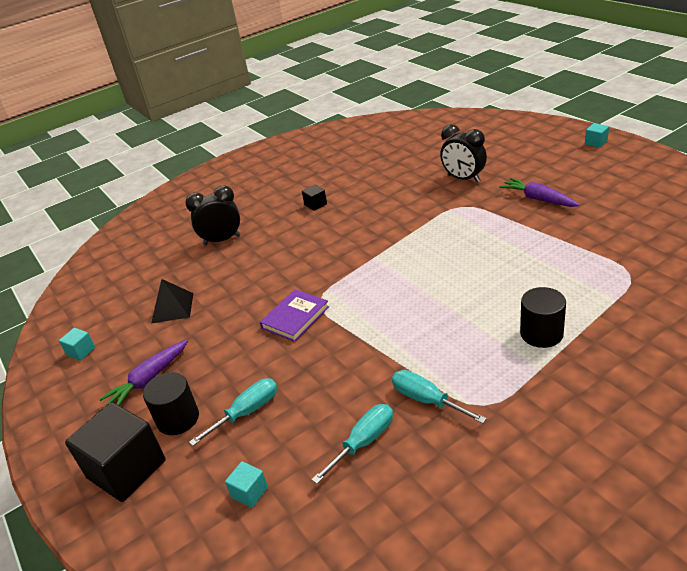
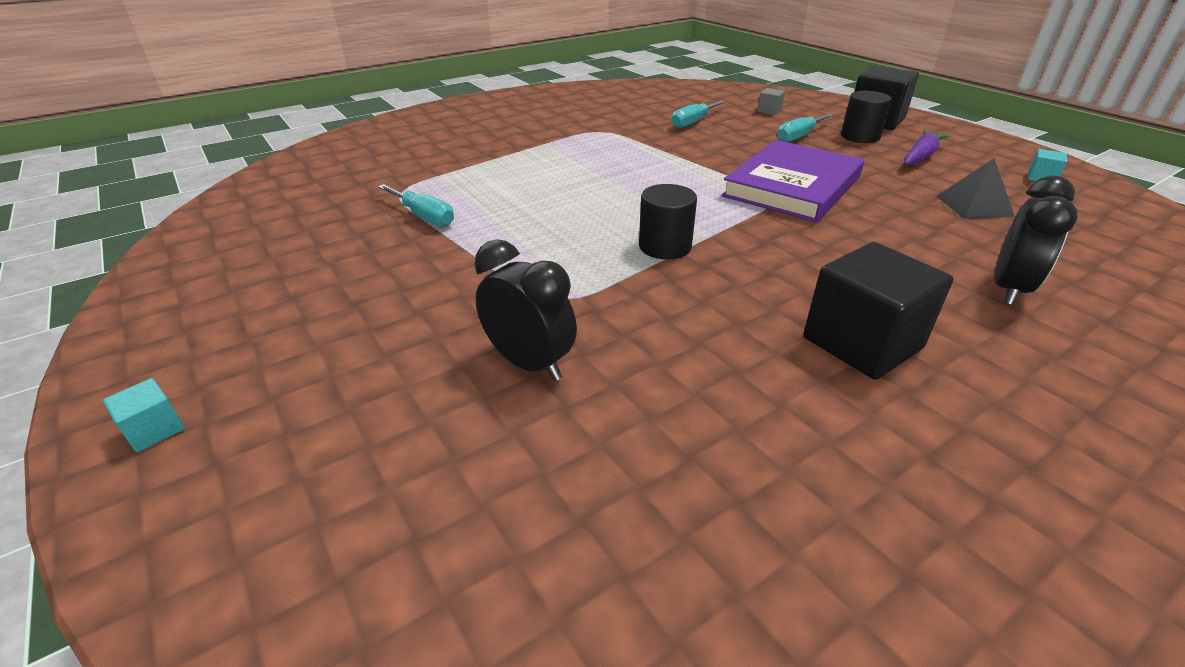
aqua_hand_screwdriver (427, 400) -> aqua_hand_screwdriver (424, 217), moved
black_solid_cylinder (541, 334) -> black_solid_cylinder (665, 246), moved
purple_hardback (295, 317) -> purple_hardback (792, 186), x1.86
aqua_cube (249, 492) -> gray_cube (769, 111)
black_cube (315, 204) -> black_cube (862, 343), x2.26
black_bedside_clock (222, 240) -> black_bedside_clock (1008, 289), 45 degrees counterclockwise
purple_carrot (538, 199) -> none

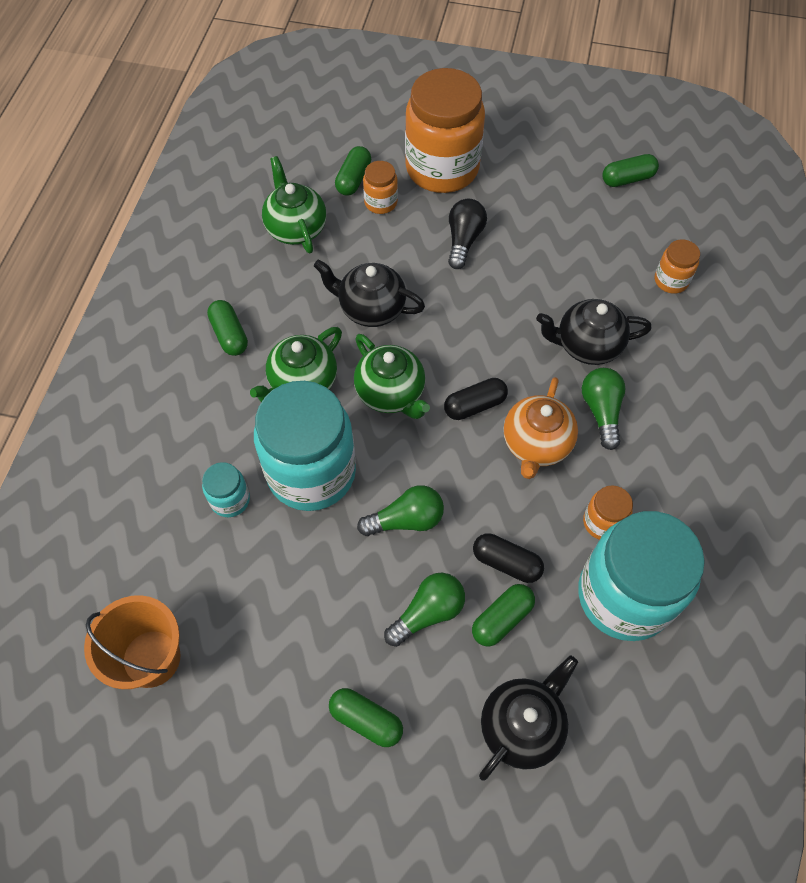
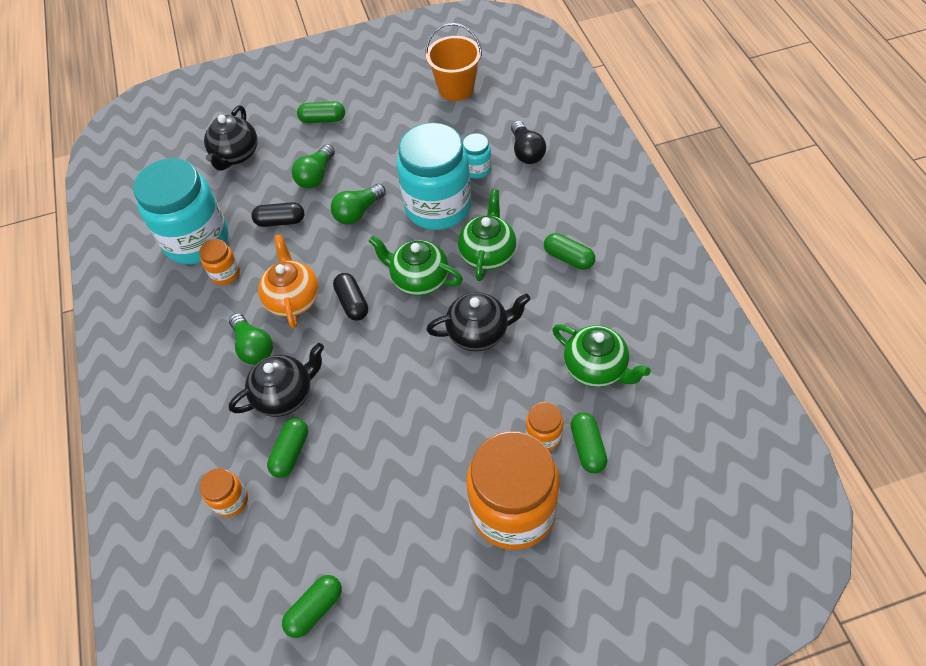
leaf-green_capsule (502, 619) -> leaf-green_capsule (291, 452), moved
black_capsule (474, 405) -> black_capsule (352, 302), 60 degrees counterclockwise
black_light_bulb (464, 240) -> black_light_bulb (526, 152), moved

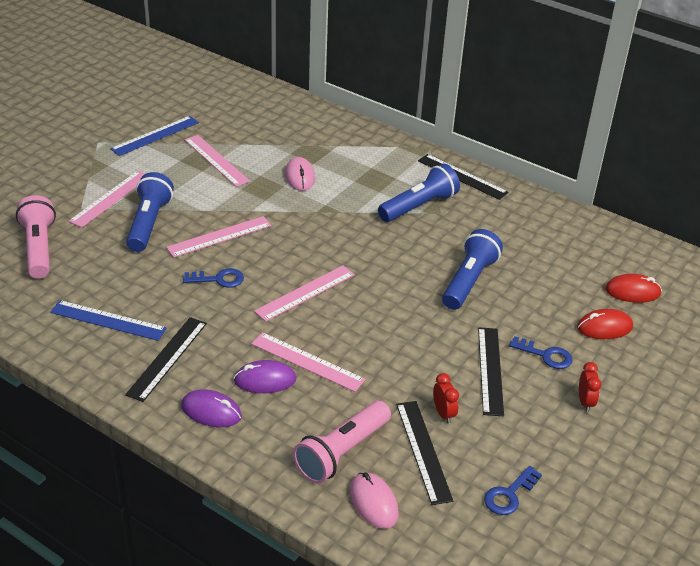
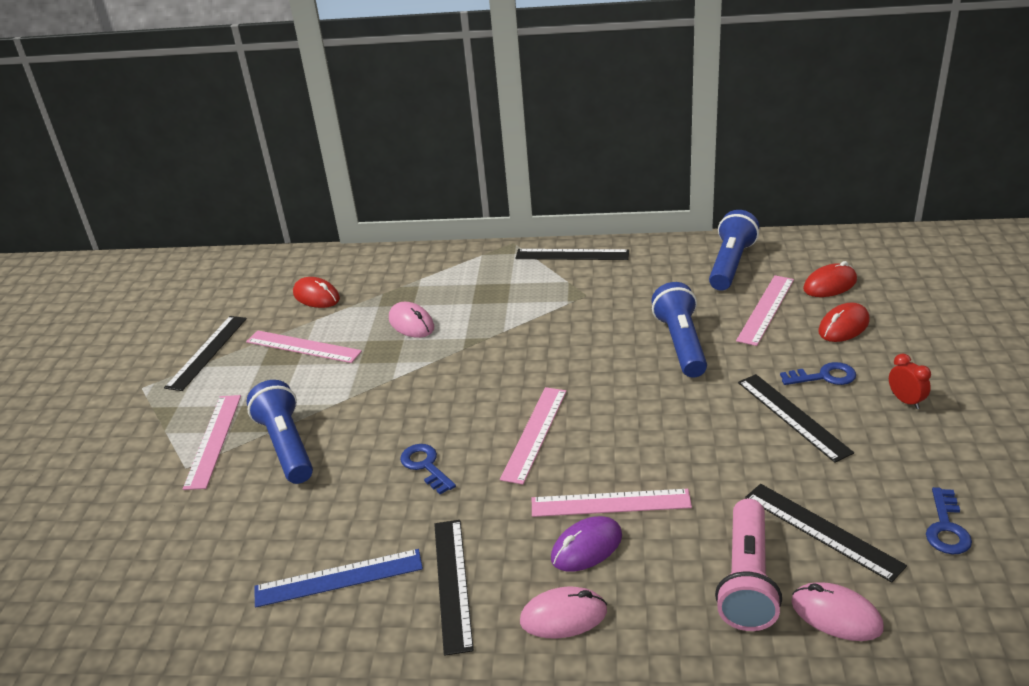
blue_ruler (155, 135) -> black_ruler (207, 352)
none -> crimson_PC_mouse (316, 296)
blue_latchkey (218, 279) -> blue_latchkey (426, 466), 90 degrees counterclockwise
purple_PC_mouse (211, 411) -> rosy_PC_mouse (563, 616)
blue_flashlight (419, 206) -> blue_flashlight (731, 264), moved
rosy_ruler (219, 236) -> rosy_ruler (766, 309), moved
rosy_flashlight (39, 248) -> none
crimson_bedside_clock (443, 413) -> none

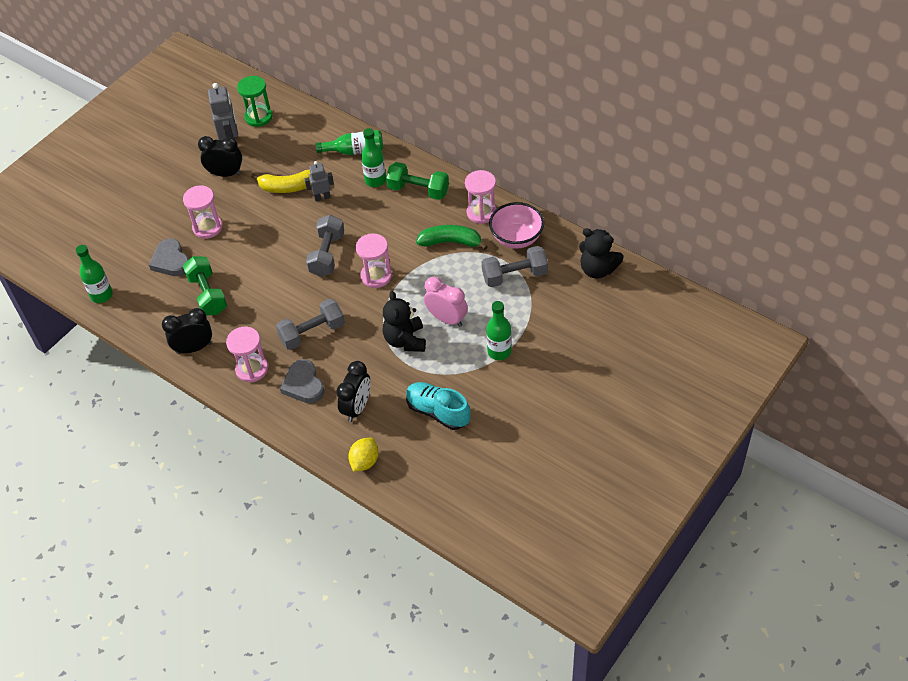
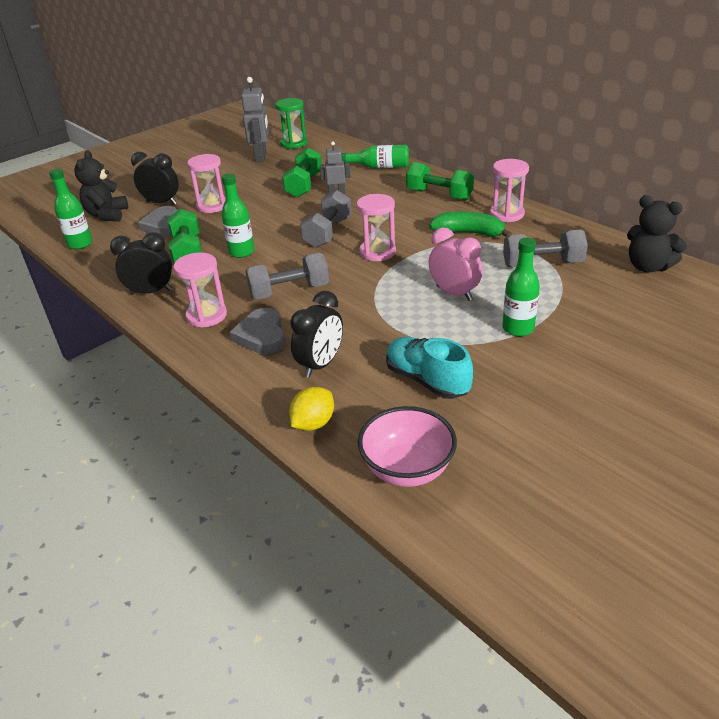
black_teddy (405, 340) -> black_teddy (107, 215), moved
black_bedside_clock (225, 174) -> black_bedside_clock (161, 203), moved
leaf-green_bottle (375, 180) -> leaf-green_bottle (241, 252), moved
golden_banana_fruit (288, 187) -> leaf-green_dumbbell (304, 185)
rosy_deep_dish (516, 238) -> rosy_deep_dish (407, 469), moved

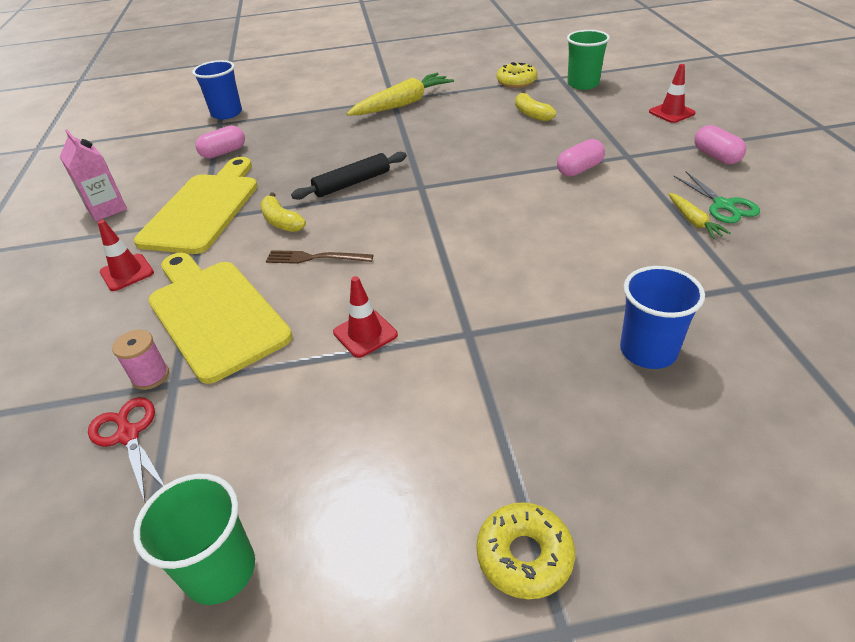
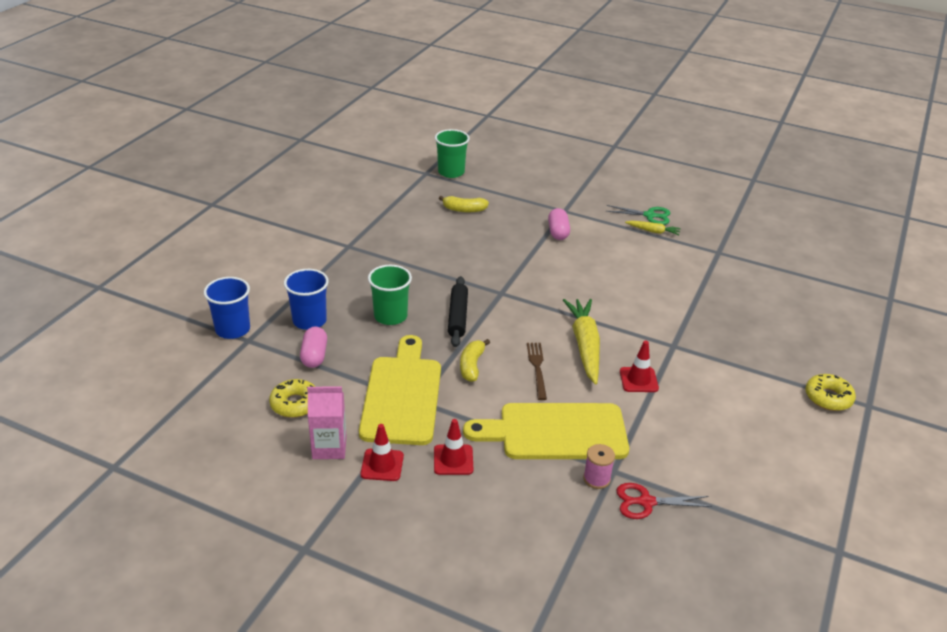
golden_doughnut (516, 81) -> golden_doughnut (295, 404), moved
blue_beaker (648, 351) -> blue_beaker (309, 321), moved
golden_bread_board (204, 209) -> golden_bread_board (402, 395), 45 degrees clockwise
crimson_traffic_cone (671, 113) -> crimson_traffic_cone (382, 465), moved
leaf-green_beaker (220, 570) -> leaf-green_beaker (390, 316), moved
golden_banana_fruit (281, 222) -> golden_banana_fruit (471, 366), 105 degrees clockwise
russet_table_fork (315, 258) -> russet_table_fork (537, 368), 135 degrees clockwise
golden_carrot (403, 104) -> golden_carrot (584, 345), moved
rosy_capsule (716, 156) -> none

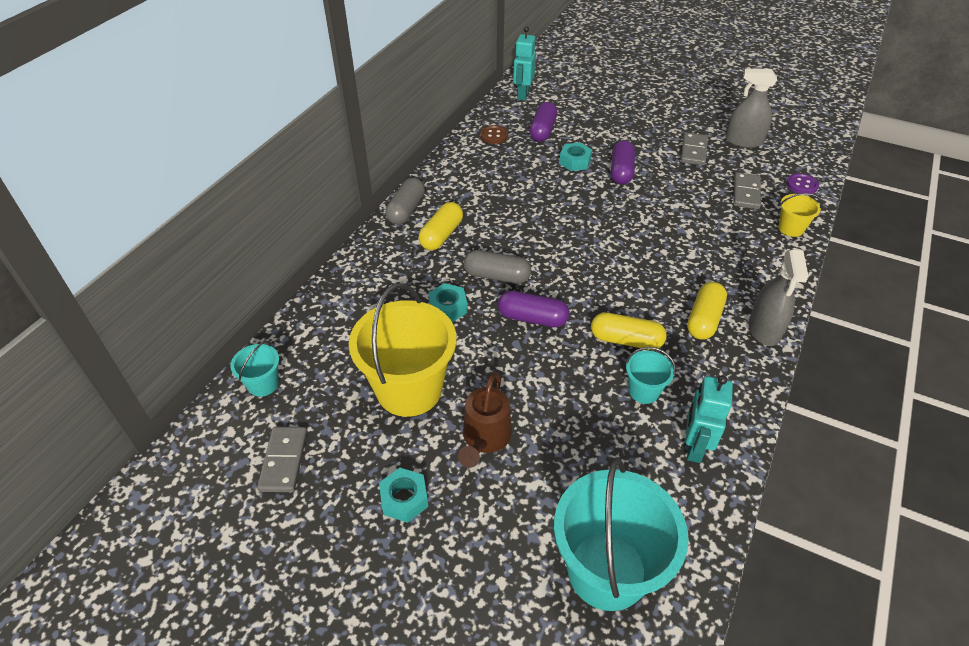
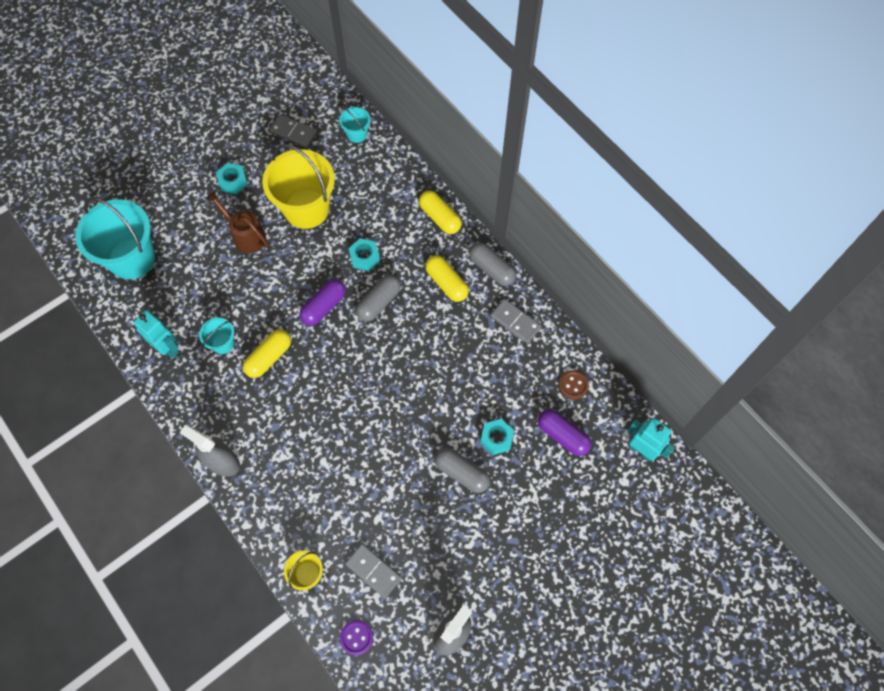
golden_capsule (704, 319) -> golden_capsule (440, 217), moved
purple_capsule (621, 171) -> gray_capsule (461, 473)
gray_domino_piece (693, 151) -> gray_domino_piece (515, 322), moved

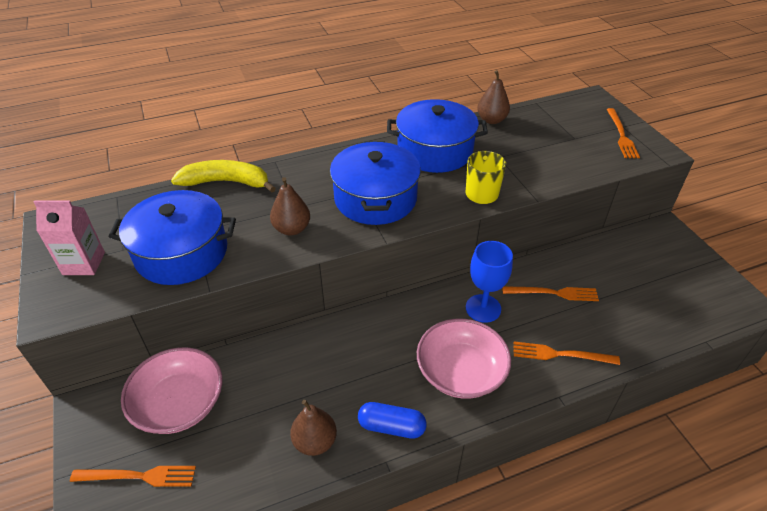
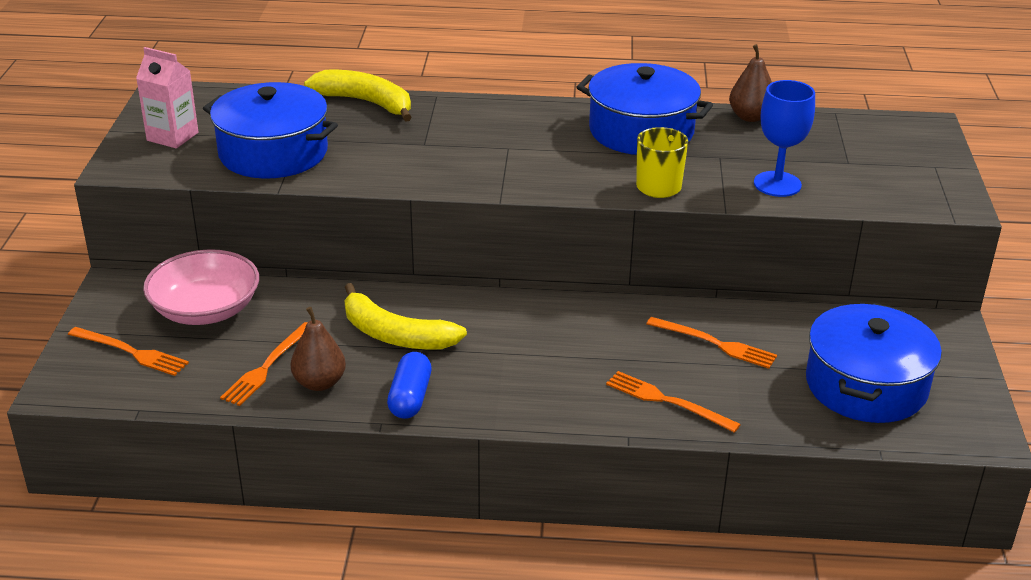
bright_orange_table_fork (621, 135) -> bright_orange_table_fork (267, 366), moved
none -> golden_banana_fruit (395, 335)
blue_capsule (391, 427) -> blue_capsule (410, 398), 60 degrees clockwise
blue_goblet (483, 308) -> blue_goblet (777, 184), moved
blue_stockpot (375, 198) -> blue_stockpot (865, 385), moved
russet_pear_fruit (292, 229) -> none
rosy_deep_dish (461, 371) -> none

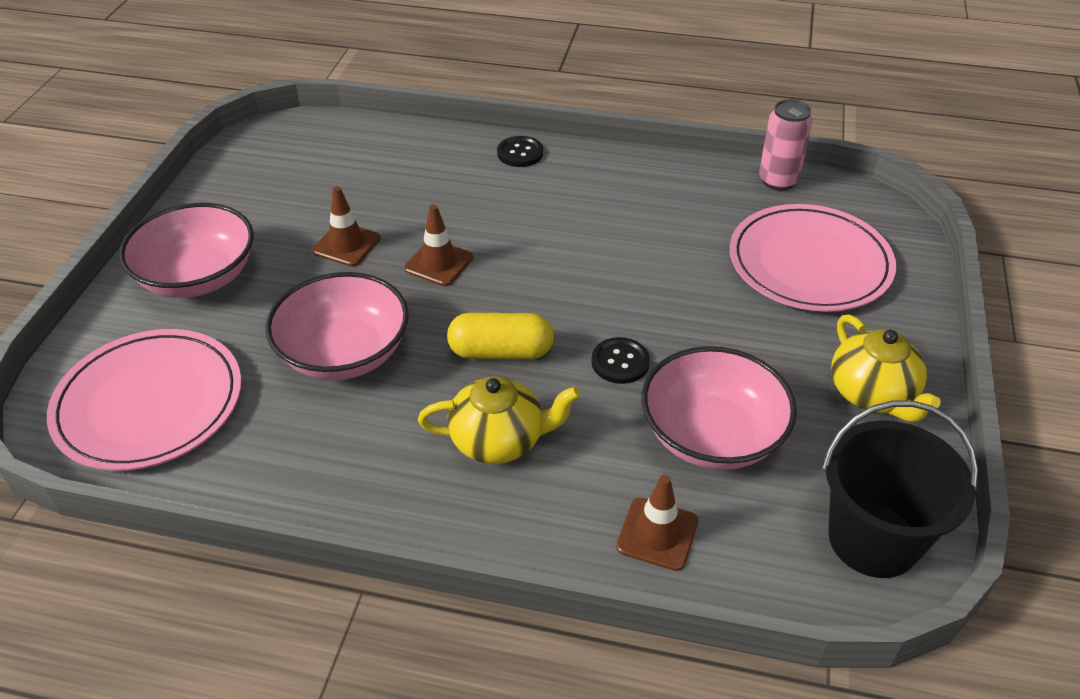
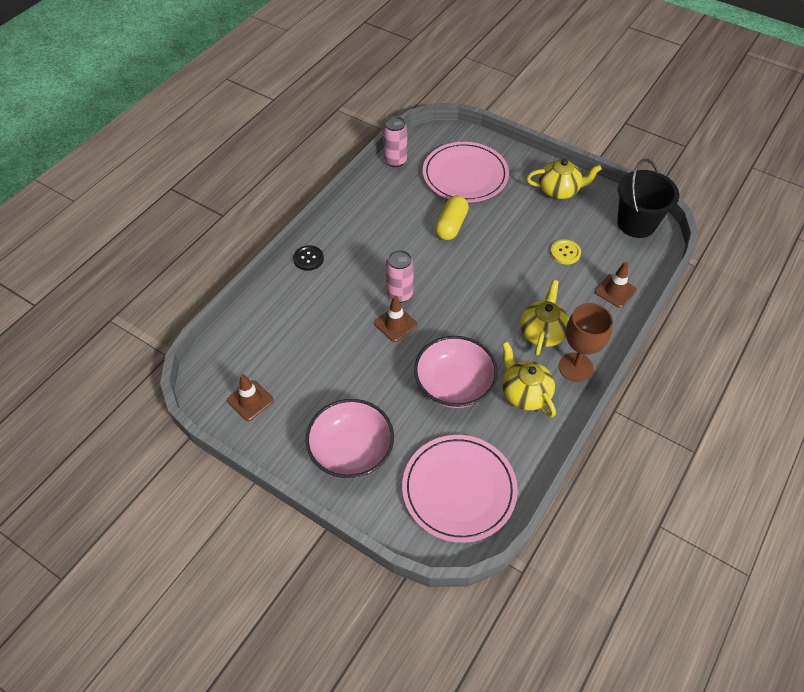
russet_traffic_cone (346, 245) -> russet_traffic_cone (250, 400), moved
none -> rosy_soda_can (399, 294)
golden_capsule (501, 352) -> golden_capsule (451, 225), moved
none -> golden_china_teapot (524, 393)
rosy_deep_dish (712, 435) -> golden_shirt_button (565, 253)
none -> russet_goblet (575, 367)
black_shirt_button (620, 362) -> none

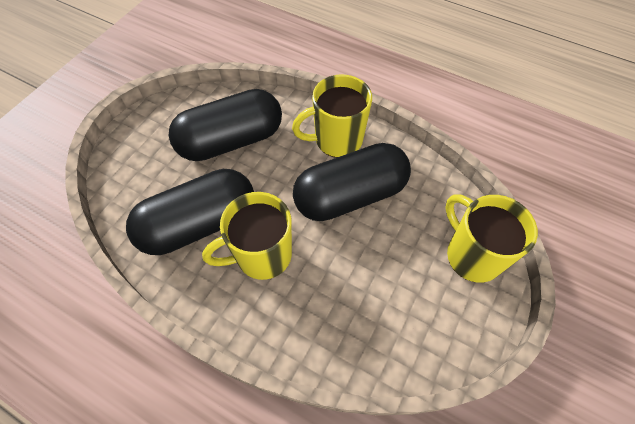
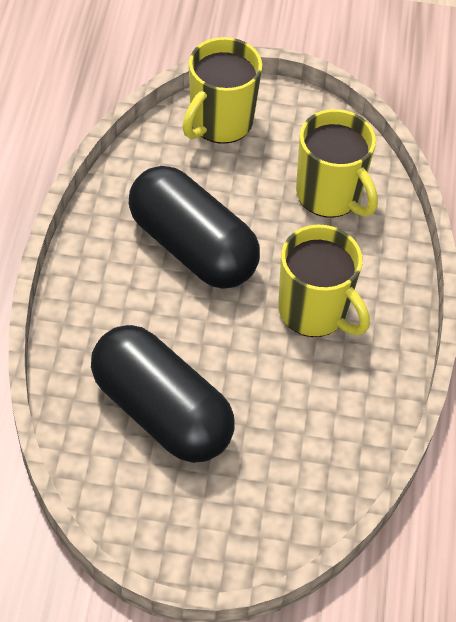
golden_coffee_mug (337, 140) -> golden_coffee_mug (330, 195), moved
black_capsule (199, 224) -> none

